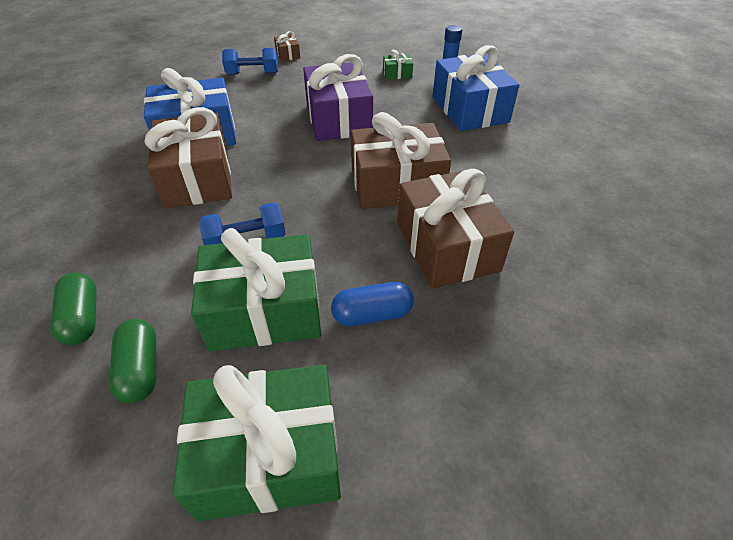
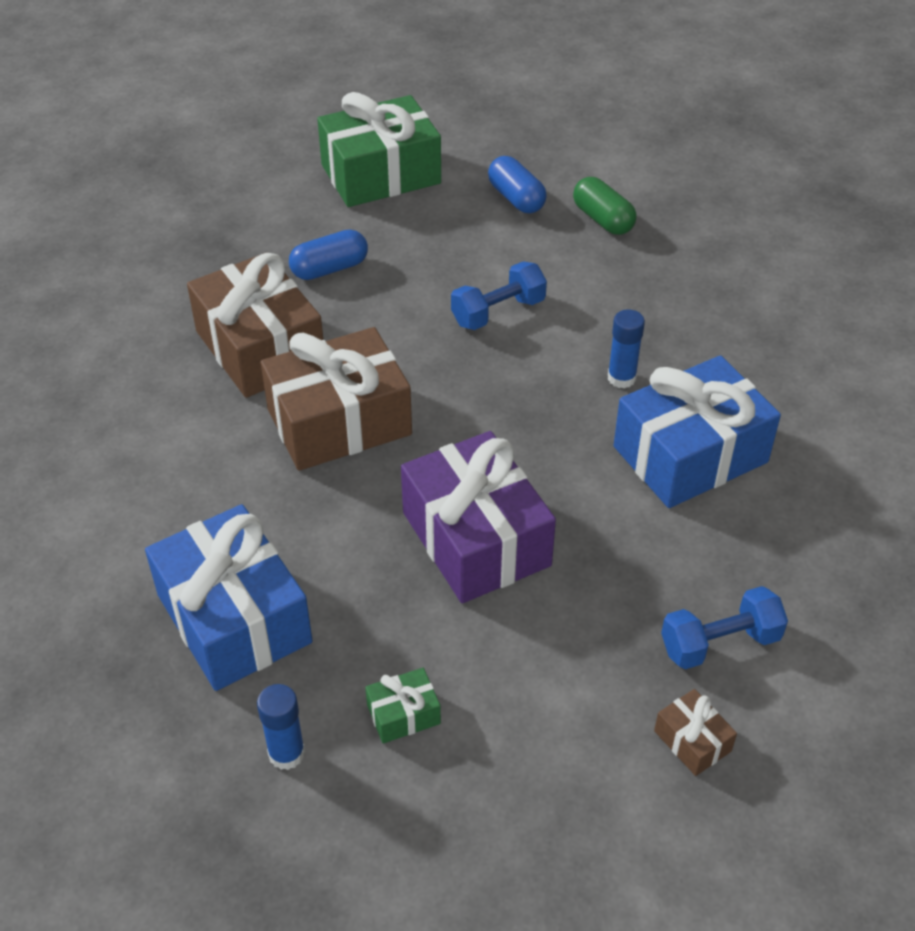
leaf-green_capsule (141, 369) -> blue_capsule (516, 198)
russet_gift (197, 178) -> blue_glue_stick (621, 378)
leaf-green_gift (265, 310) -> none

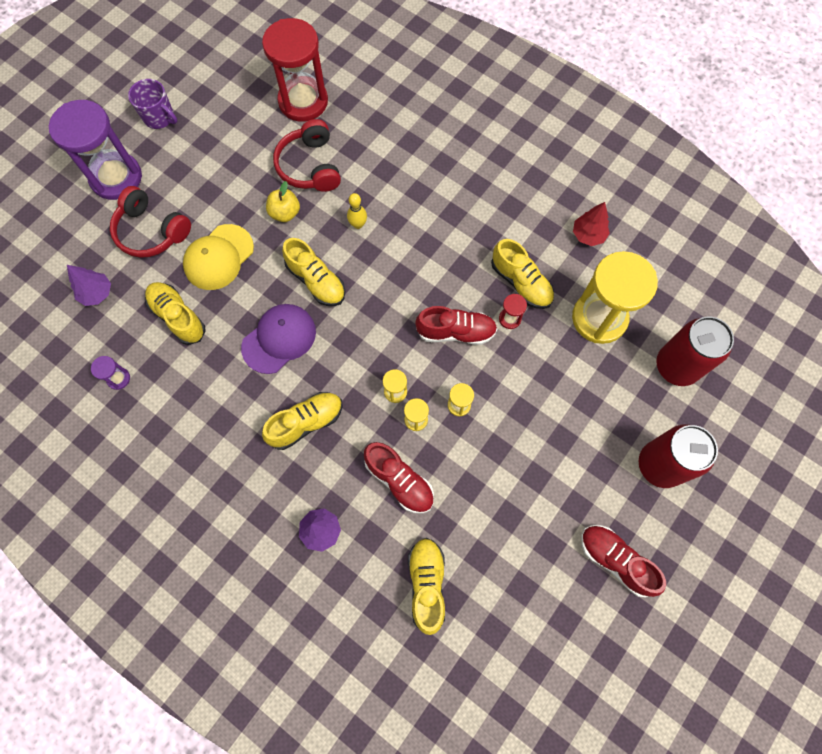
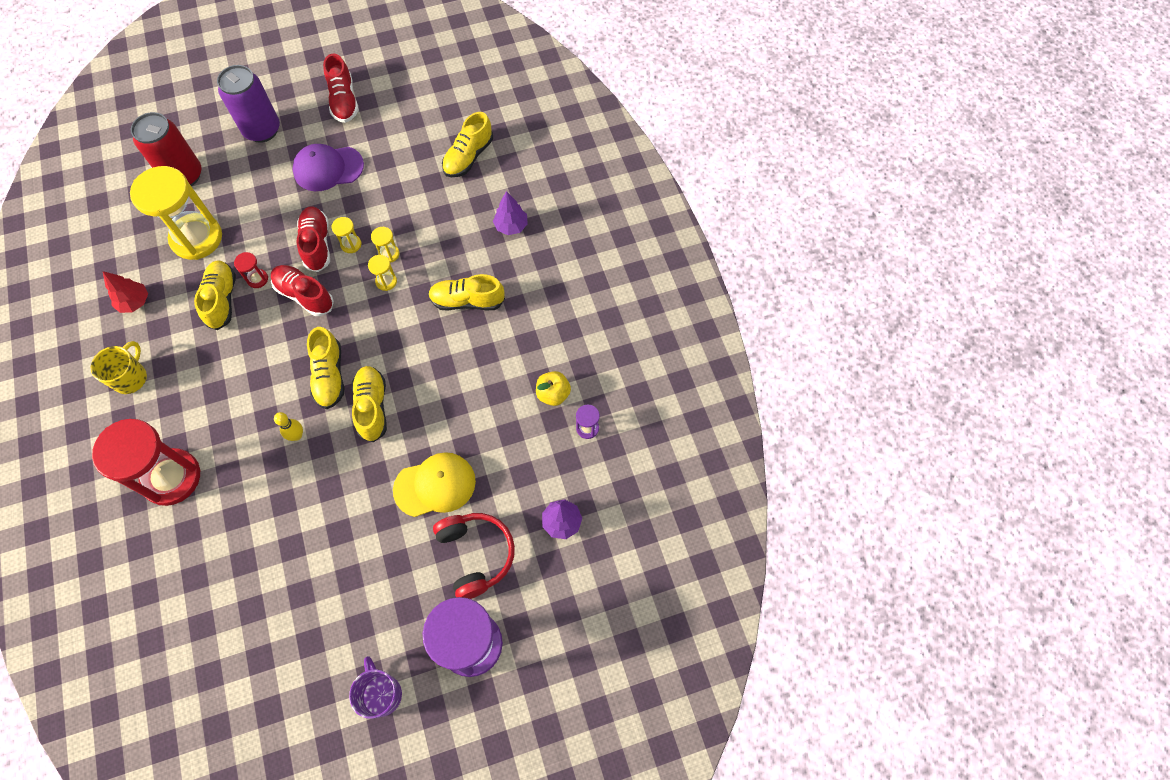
none -> golden_coffee_mug (131, 378)
crimson_sandglass (303, 101) -> crimson_sandglass (171, 478), moved
crimson_soda_can (659, 465) -> purple_soda_can (262, 130)
purple_peaked_cap (279, 339) -> purple_peaked_cap (328, 168), moved
crimson_lace-up_shoe (399, 481) -> crimson_lace-up_shoe (317, 244), moved
golden_lace-up_shoe (178, 317) -> golden_lace-up_shoe (329, 376), moved
golden_apple_fruit (285, 213) -> golden_apple_fruit (553, 394), moved
crimson_headset (310, 166) -> none

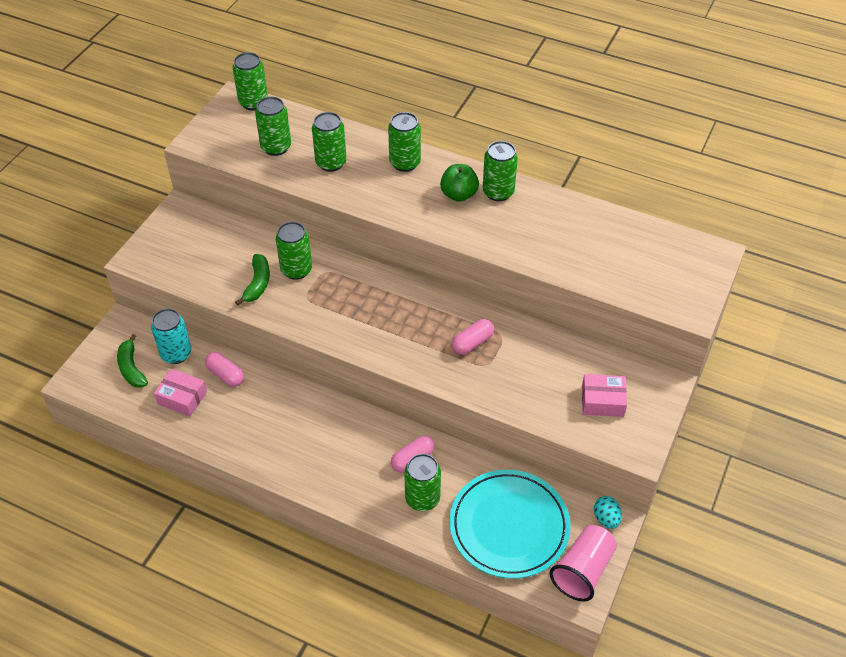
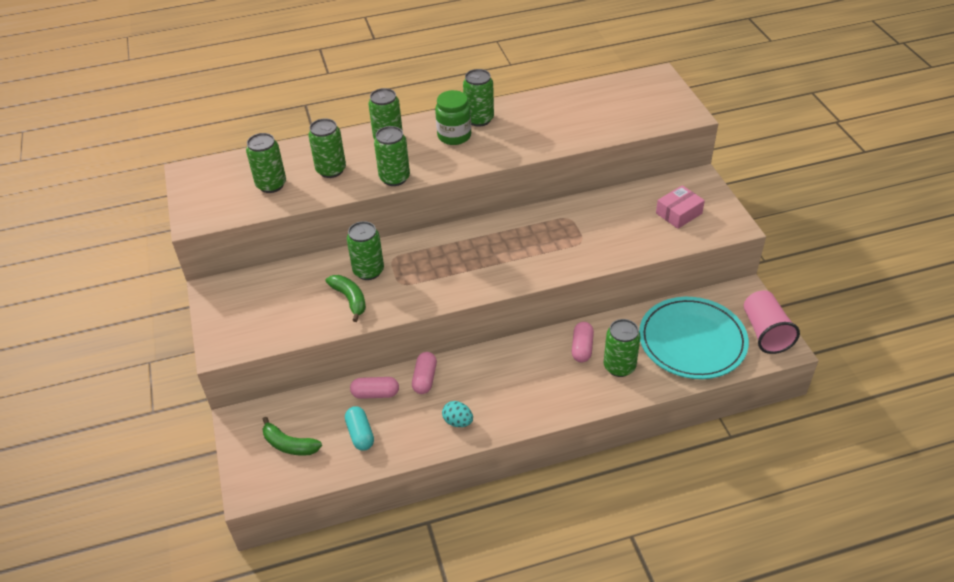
rosy_parcel (182, 398) -> aqua_capsule (360, 434)
leaf-green_soda_can (253, 102) -> leaf-green_soda_can (394, 178), moved
rosy_capsule (472, 343) -> rosy_capsule (425, 379), moved
leaf-green_apple_fruit (459, 194) -> leaf-green_jar (454, 136)
aqua_egg_shape (606, 518) -> aqua_egg_shape (458, 422), moved
aqua_soda_can (176, 354) -> none

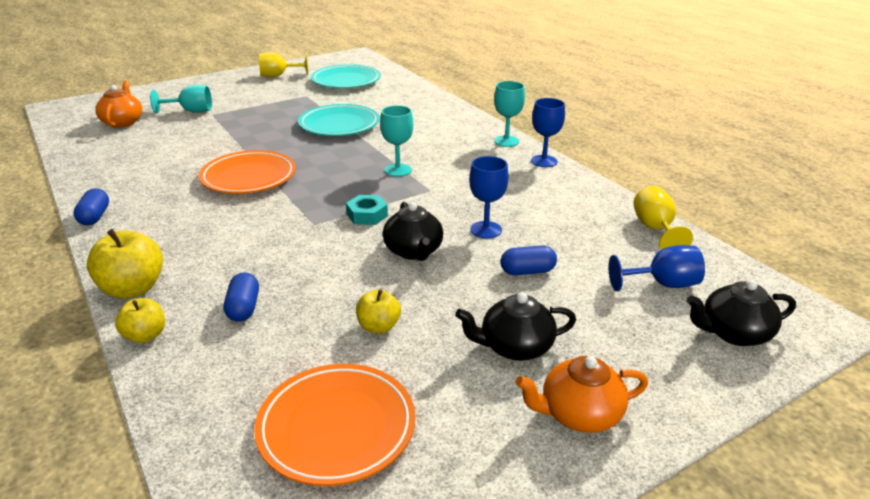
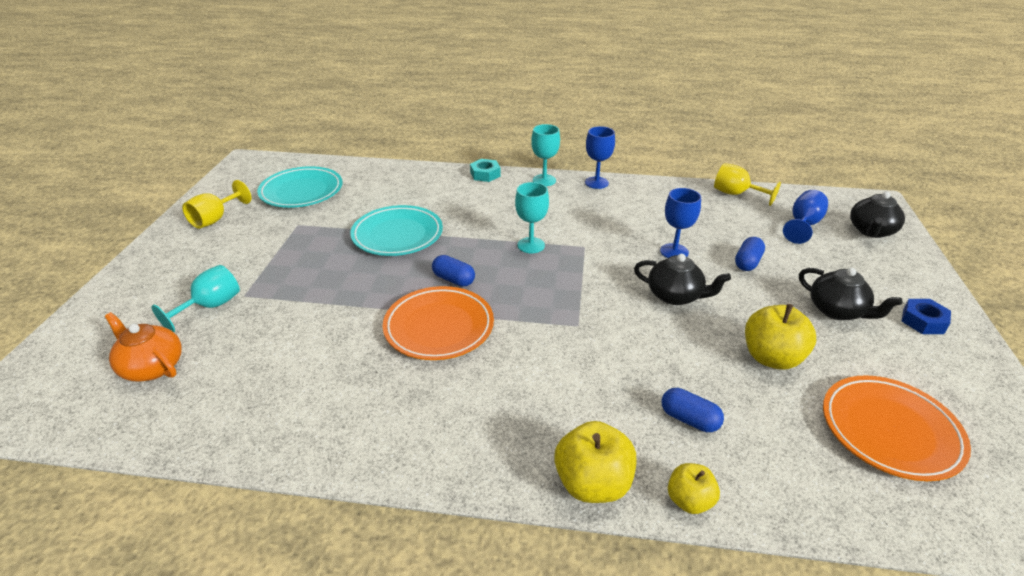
blue_capsule (94, 217) -> blue_capsule (453, 279), moved
aqua_hex_nut (367, 215) -> aqua_hex_nut (485, 174), moved
golden_apple_fruit (378, 327) -> golden_apple_fruit (771, 358), x1.65
black_china_teapot (515, 347) -> black_china_teapot (837, 311), 75 degrees counterclockwise
bright_orange_china_teapot (579, 414) -> blue_hex_nut (923, 321)

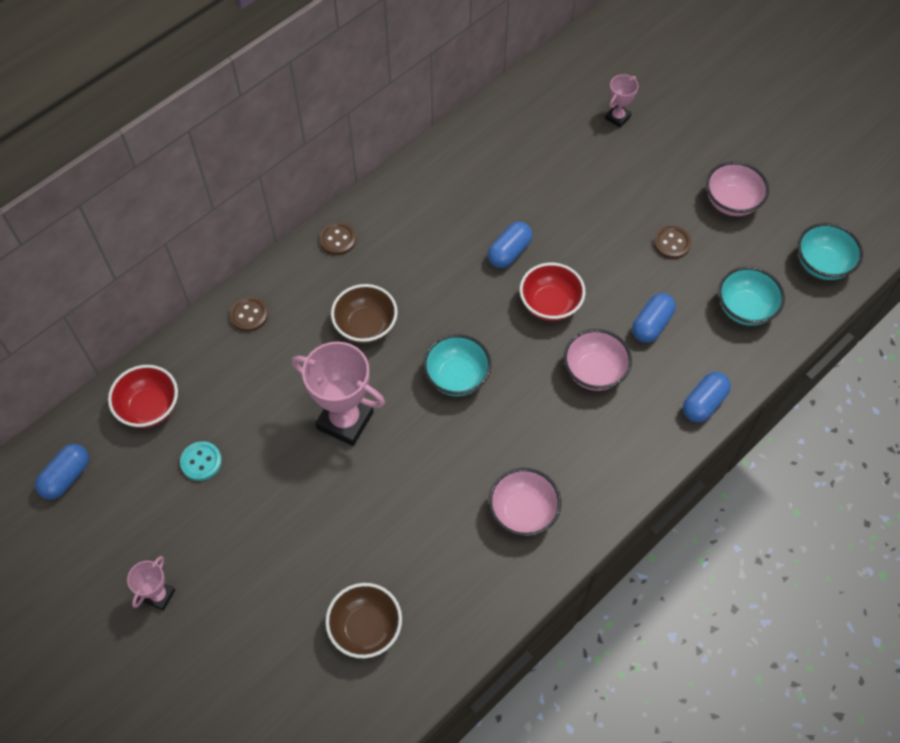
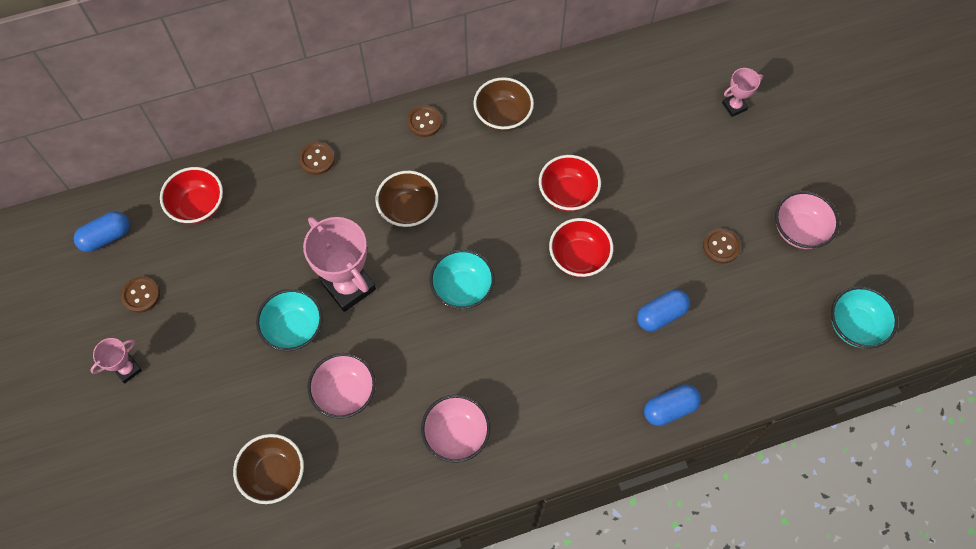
none -> russet_shirt_button (141, 295)
aqua_deep_dish (745, 308) -> aqua_deep_dish (294, 329), moved
rosy_deep_dish (594, 372) -> rosy_deep_dish (345, 393), moved
none -> russet_deep_dish (503, 116)
blue_capsule (509, 252) -> crimson_deep_dish (567, 194)
aqua_shirt_button (201, 462) -> none

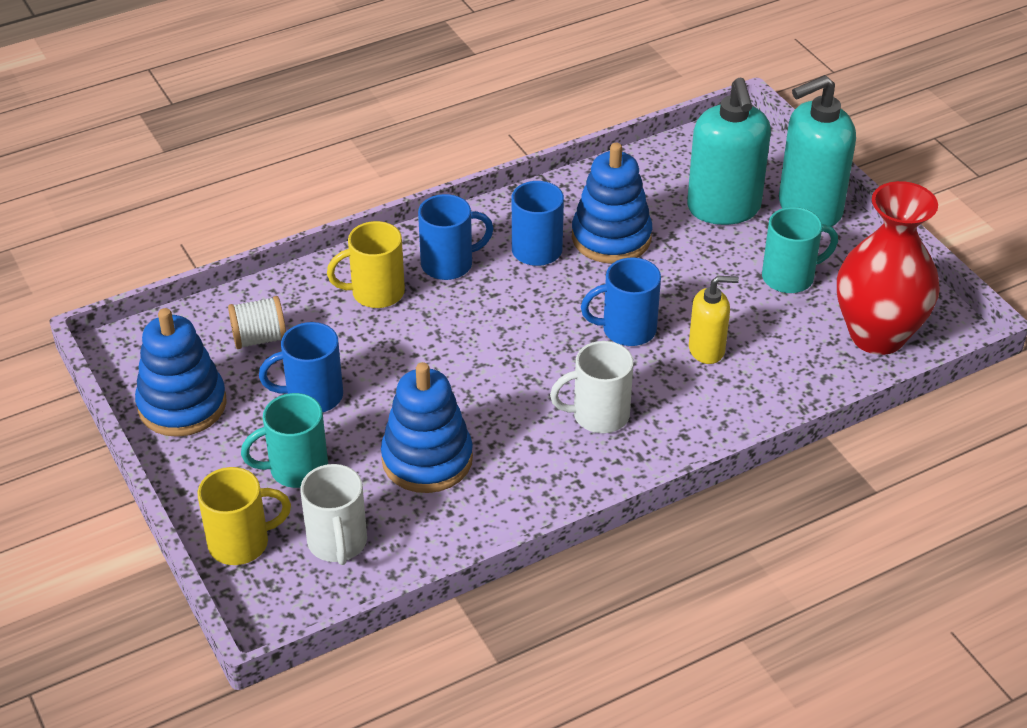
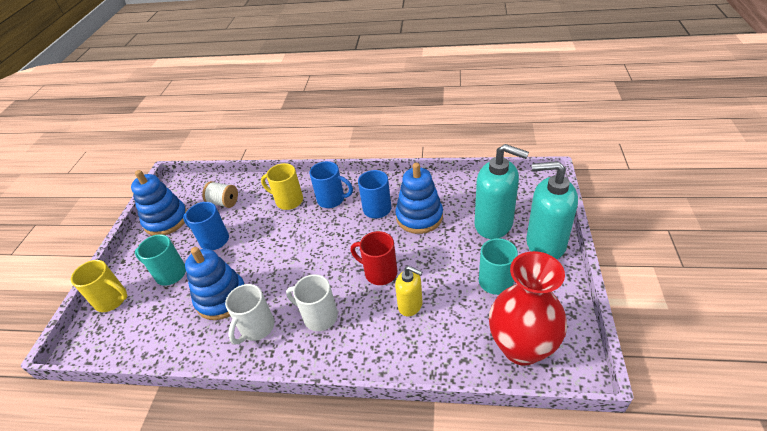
white_coffee_mug (337, 543) -> white_coffee_mug (256, 328), moved
blue_coffee_mug (627, 330) -> crimson_coffee_mug (379, 272)
aqua_pump_bottle (723, 208) -> aqua_pump_bottle (494, 224), 90 degrees counterclockwise

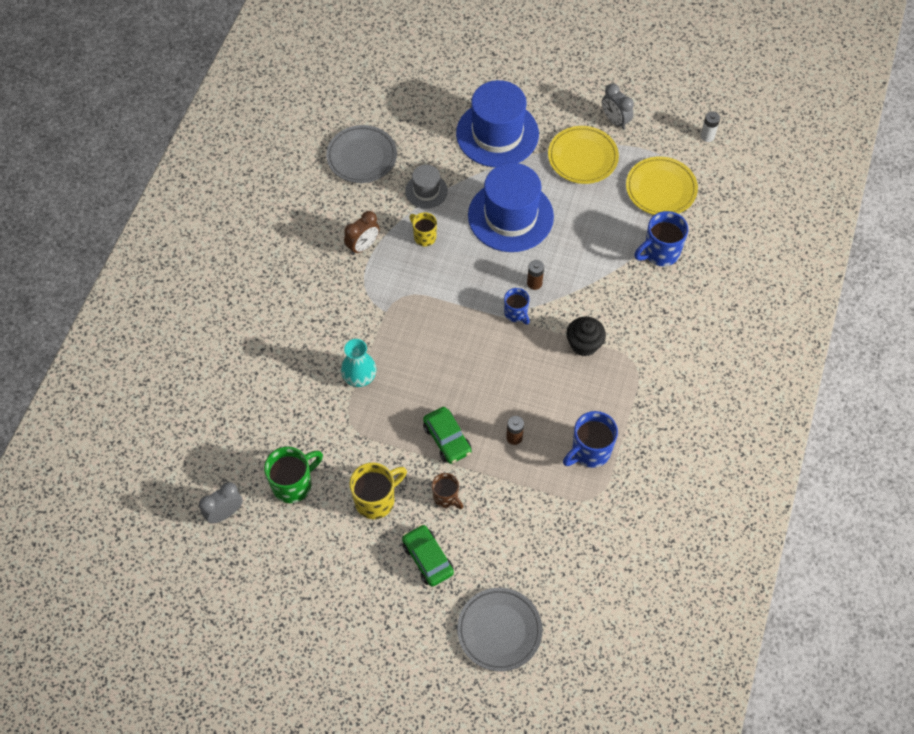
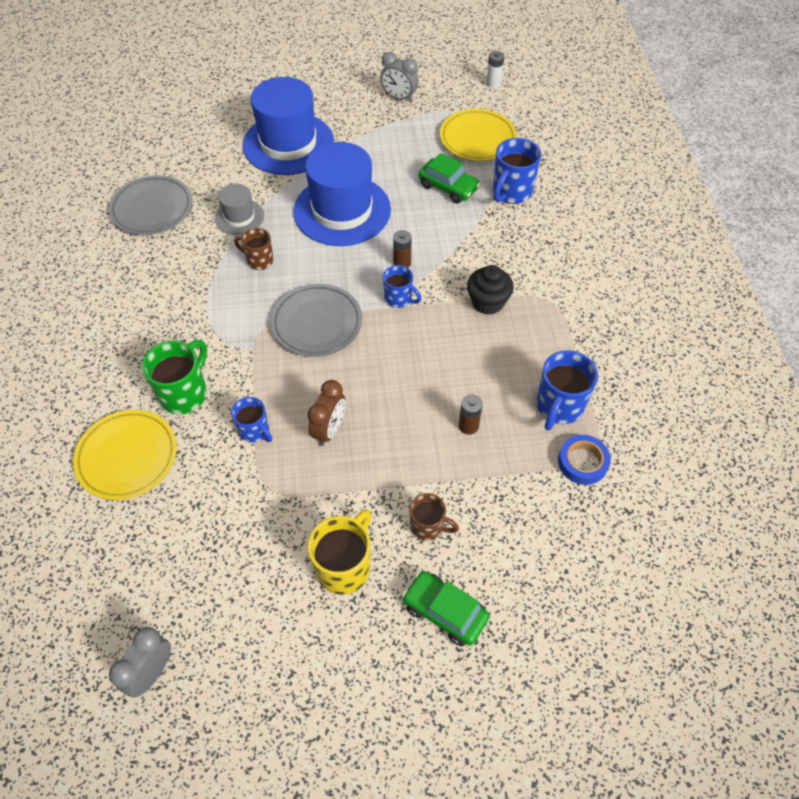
golden_dinner_plate (582, 157) -> golden_dinner_plate (127, 457), moved
leaf-green_coffee_mug (293, 484) -> leaf-green_coffee_mug (185, 393), moved
aqua_flower_vase (359, 377) -> blue_coffee_mug (255, 431)
golden_coffee_mug (424, 237) -> russet_coffee_mug (259, 260)
gray_dinner_plate (499, 630) -> gray_dinner_plate (317, 323), moved
russet_bedside_clock (363, 246) -> russet_bedside_clock (329, 430), moved
leaf-green_car (447, 439) -> leaf-green_car (448, 187), moved
none -> blue_tape (582, 462)

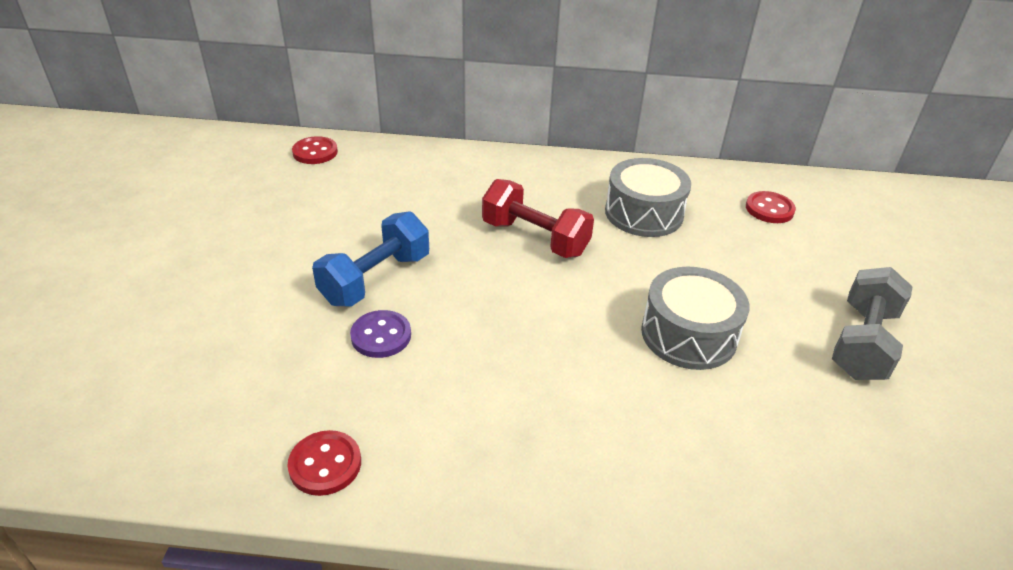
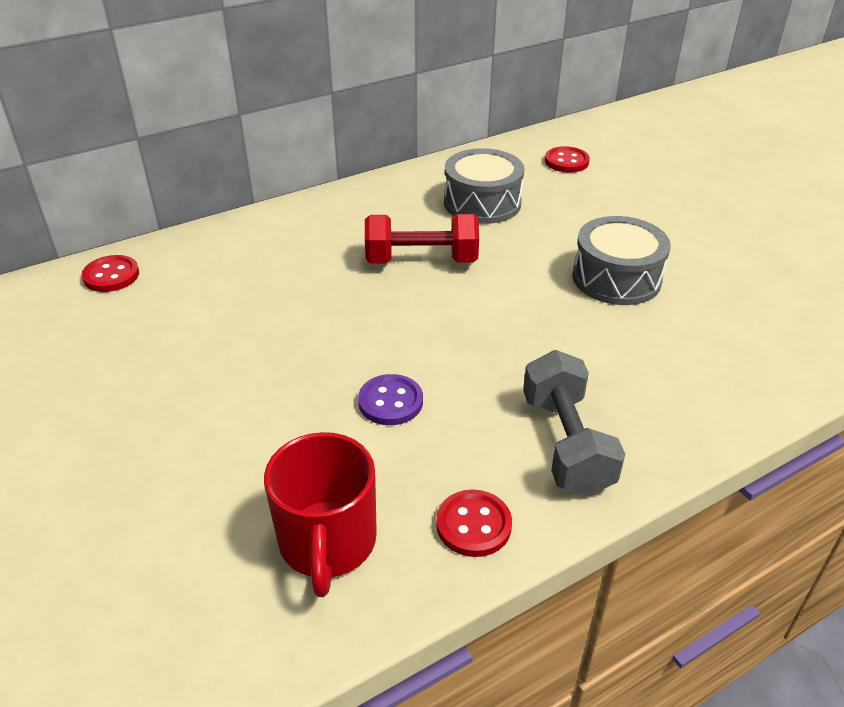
none -> crimson_coffee_mug (327, 543)
gray_dumbbell (862, 343) -> gray_dumbbell (566, 444), moved
blue_dumbbell (376, 279) -> none

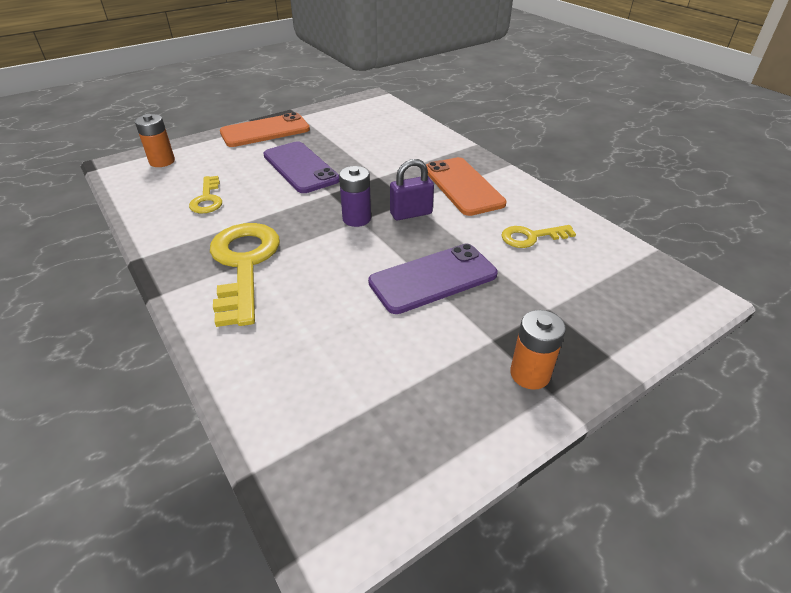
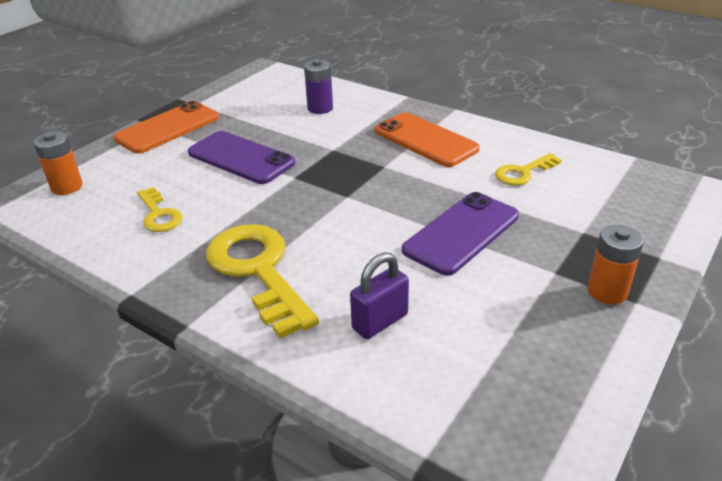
purple_battery (356, 219) -> purple_battery (320, 108), moved
purple_small_lock (411, 214) -> purple_small_lock (380, 322), moved

